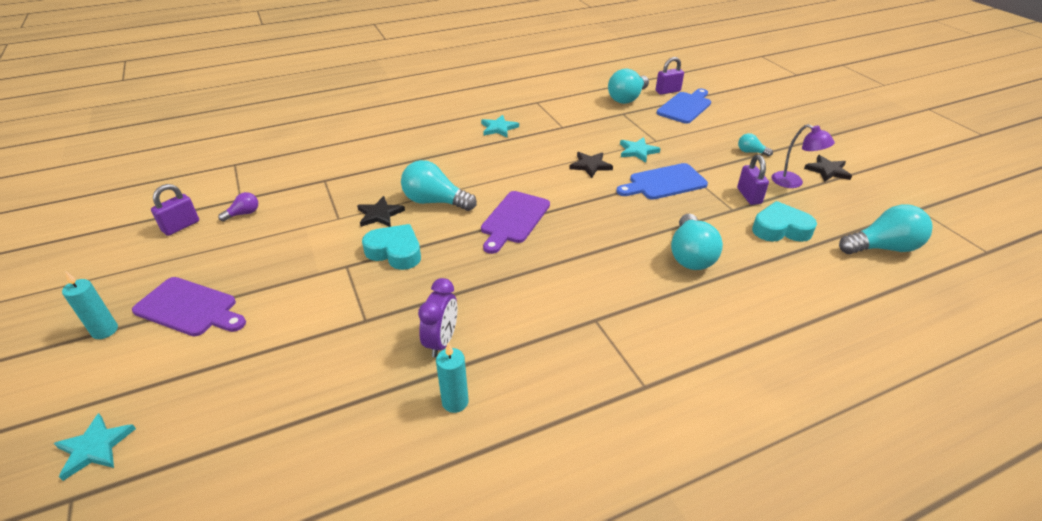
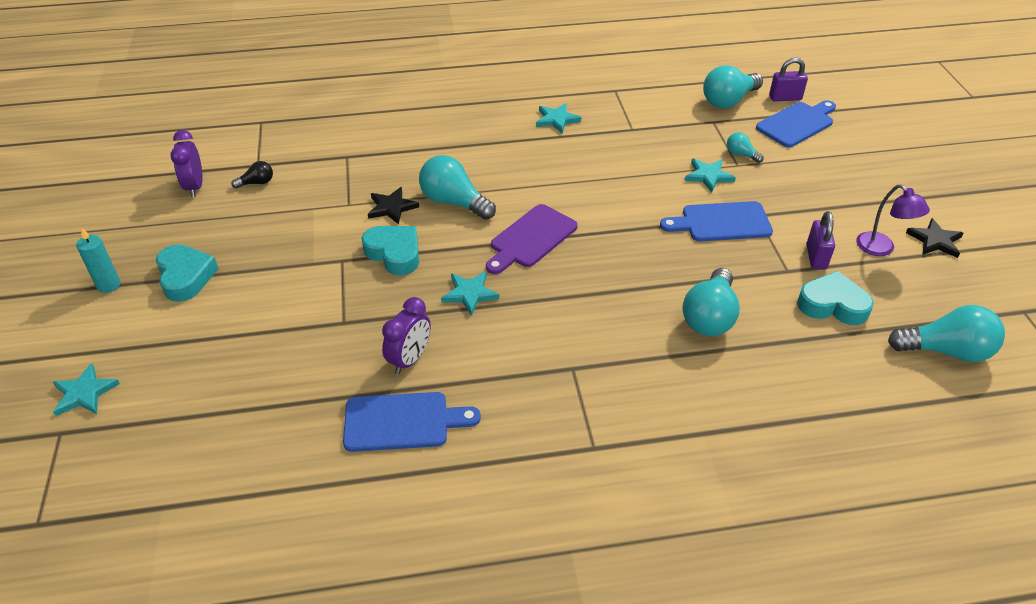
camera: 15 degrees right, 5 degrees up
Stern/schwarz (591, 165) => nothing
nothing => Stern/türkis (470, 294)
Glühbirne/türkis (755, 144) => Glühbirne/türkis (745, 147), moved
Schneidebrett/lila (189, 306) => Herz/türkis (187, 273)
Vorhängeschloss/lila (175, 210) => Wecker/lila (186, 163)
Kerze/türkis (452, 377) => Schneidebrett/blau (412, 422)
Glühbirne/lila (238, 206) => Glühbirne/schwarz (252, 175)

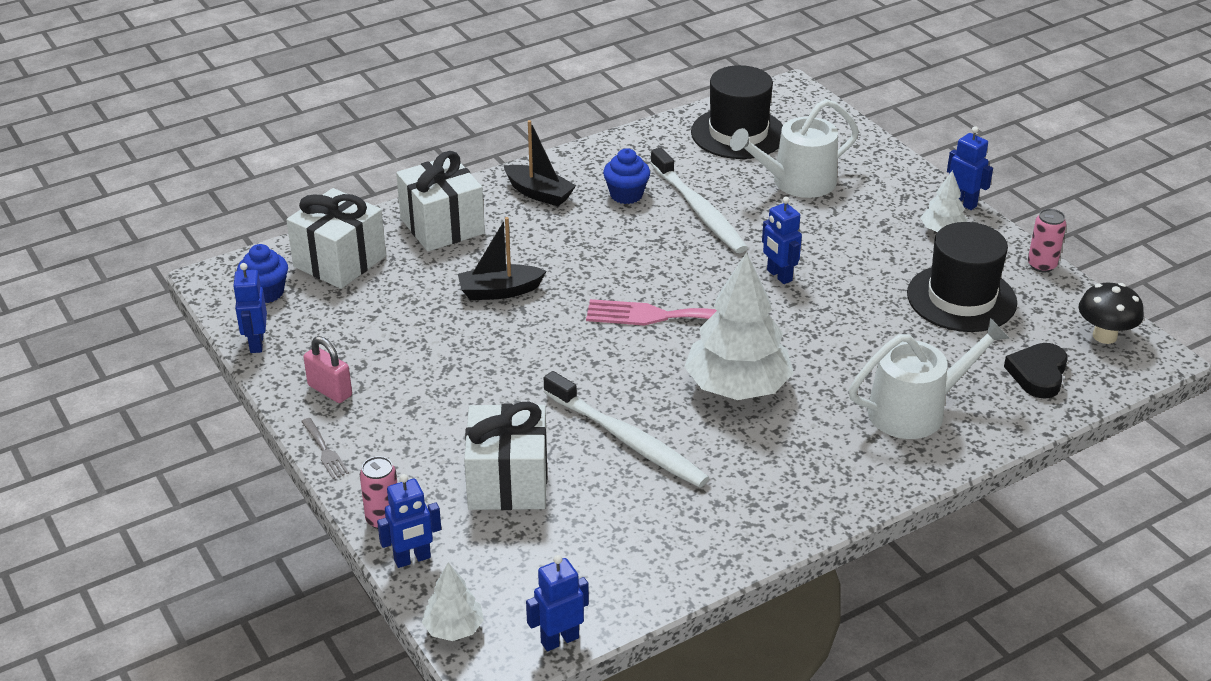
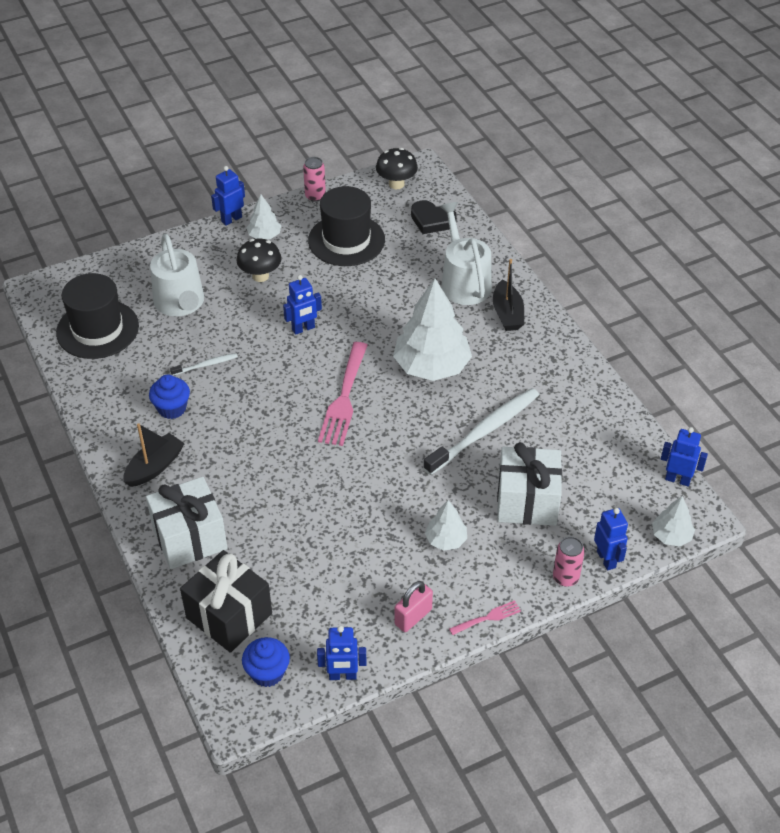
camera: 85 degrees left, 10 degrees up
nothing => Pilz/schwarz (259, 260)
nothing => Baum/weiß (446, 525)
Boot/schwarz (502, 258) => Boot/schwarz (508, 295), moved
Geschenk/weiß (336, 238) => Geschenk/schwarz (226, 601)
Gabel/grau (325, 448) => Gabel/rosa (485, 617)
Roboter/blau (557, 603) => Roboter/blau (684, 456), 135 degrees clockwise
Zahnbürste/weiß (699, 200) => Zahnbürste/weiß (204, 364), x0.47

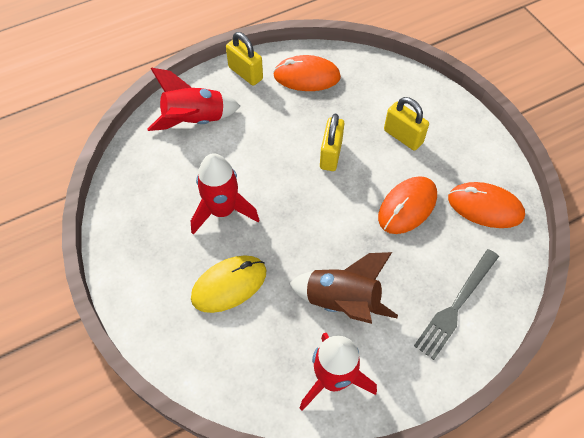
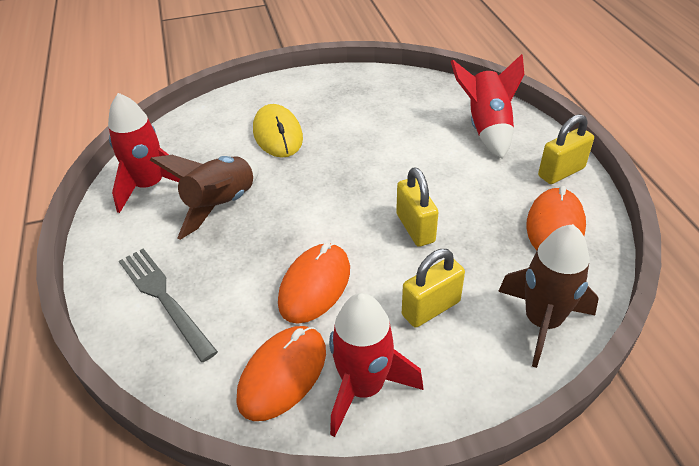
camera: 105 degrees right, 15 degrees down
nothing => Rakete/braun (548, 296)
Rakete/rot (225, 194) => Rakete/rot (376, 365), moved
Vorhängeschloss/gelb (332, 142) => Vorhängeschloss/gelb (417, 207), 45 degrees clockwise
Computermaus/orange (407, 205) => Computermaus/orange (314, 283), 60 degrees clockwise

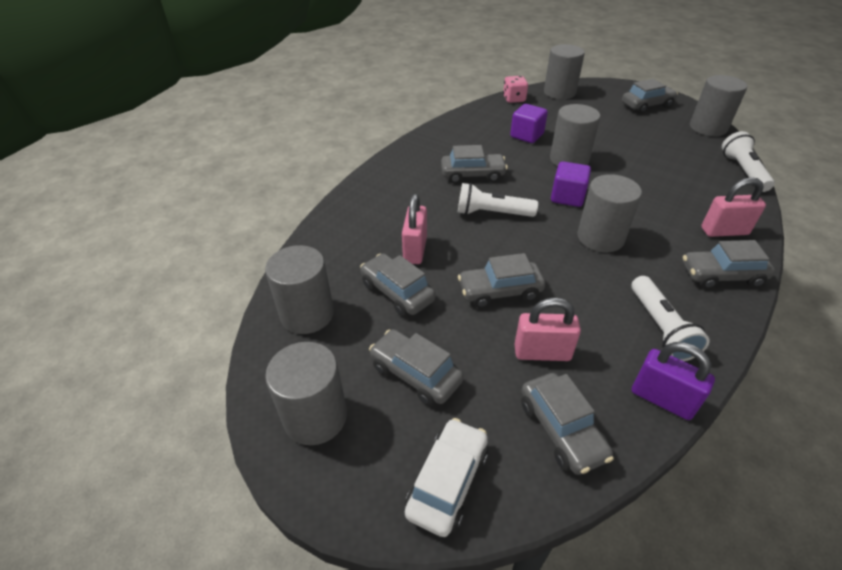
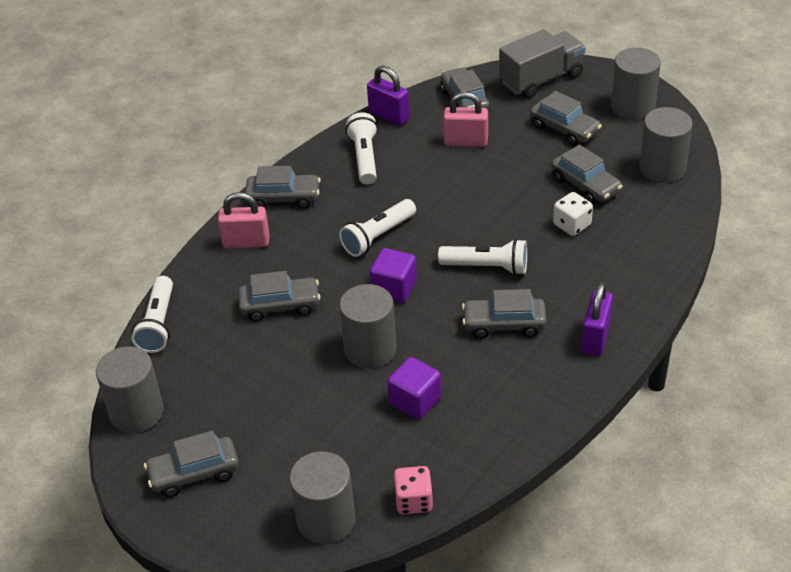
camera: 175 degrees left, 0 degrees up
nothing => Vorhängeschloss/lila (597, 319)
Auto/grau (501, 280) => Auto/grau (279, 296), moved
Vorhängeschloss/rosa (414, 229) => Spielwürfel/weiß (573, 214)
Auto/weiß (446, 477) => Lastwagen/grau (542, 63)
Vollzylinder/grau (610, 213) => Taschenlampe/weiß (377, 228)

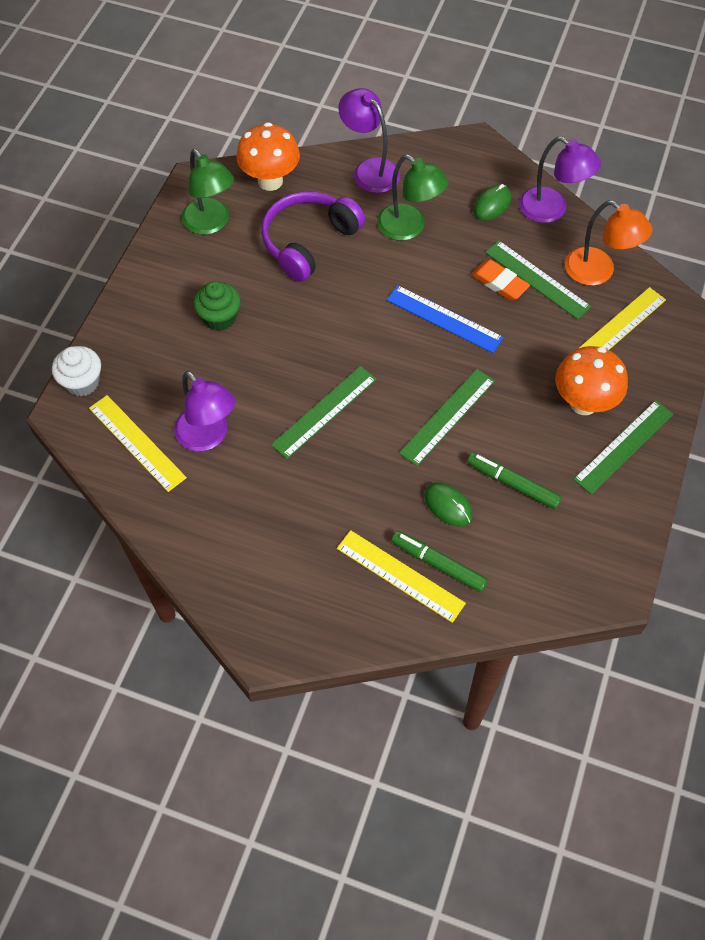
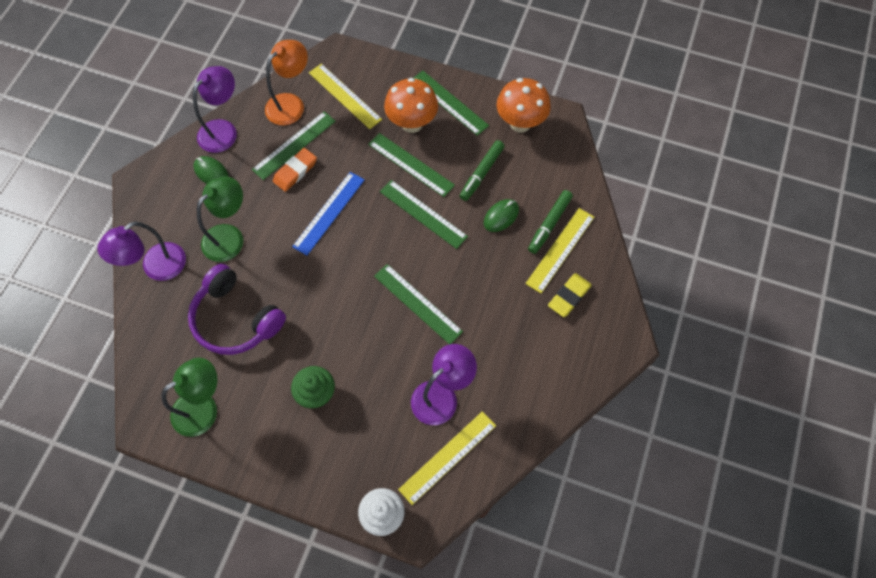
camera: 90 degrees left, 5 degrees up
nothing => Lineal/grün (411, 165)
nothing => Radiergummi/gelb (570, 295)
Pilz/orange (268, 156) => Pilz/orange (524, 105), moved

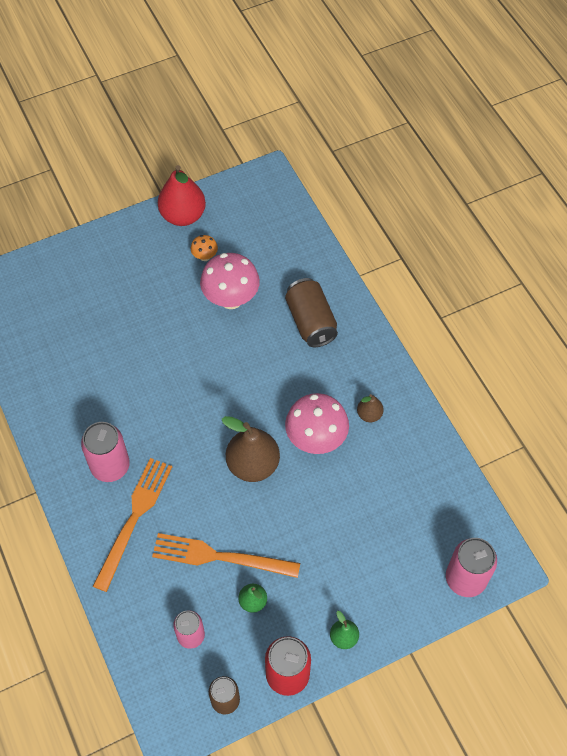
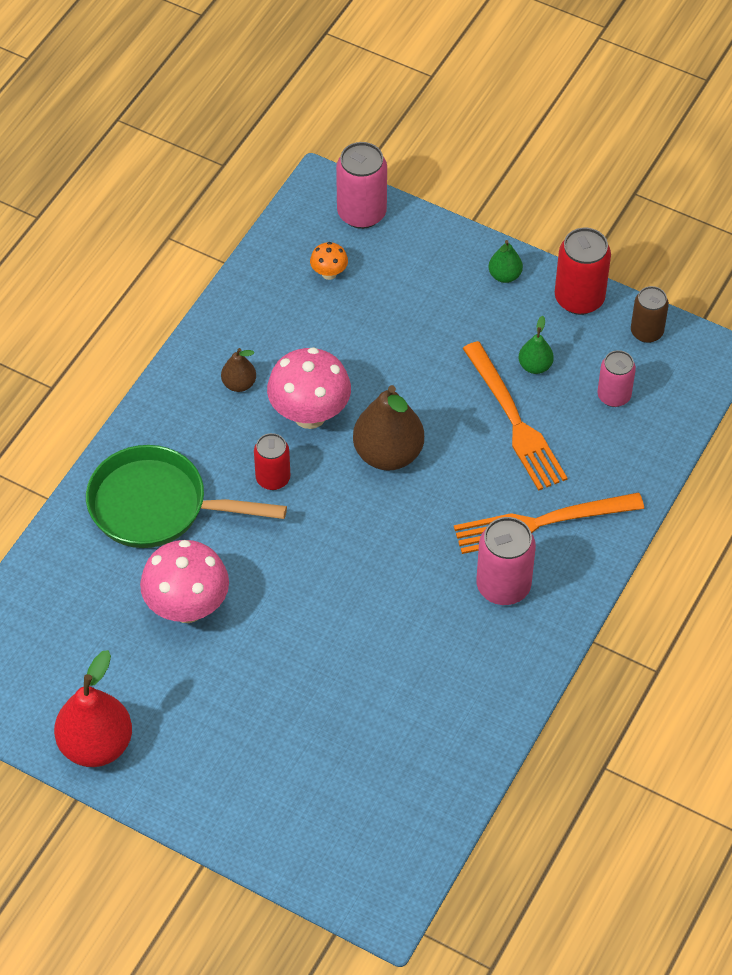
camera: 125 degrees left, 5 degrees down
nothing => Dose/rot (272, 461)
Pilz/orange (204, 248) => Pilz/orange (329, 261), moved
Dose/braun (311, 312) => Pfanne/grün (186, 496)

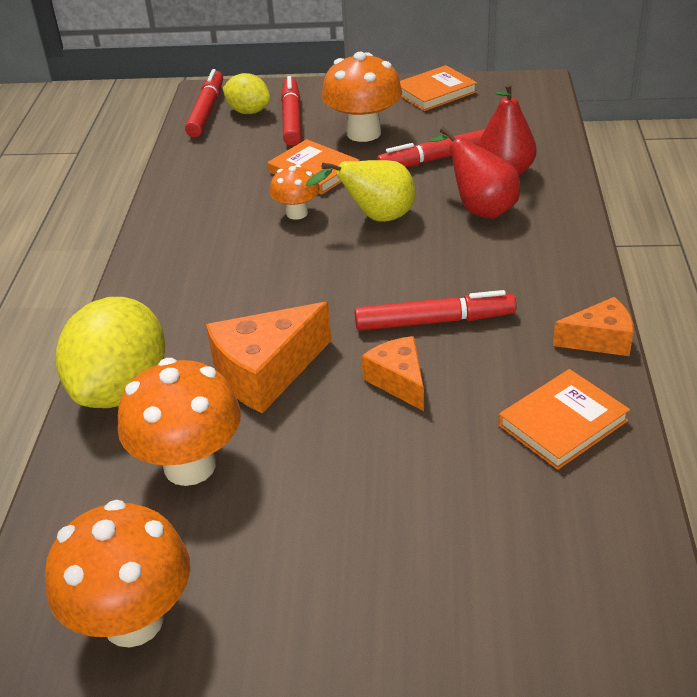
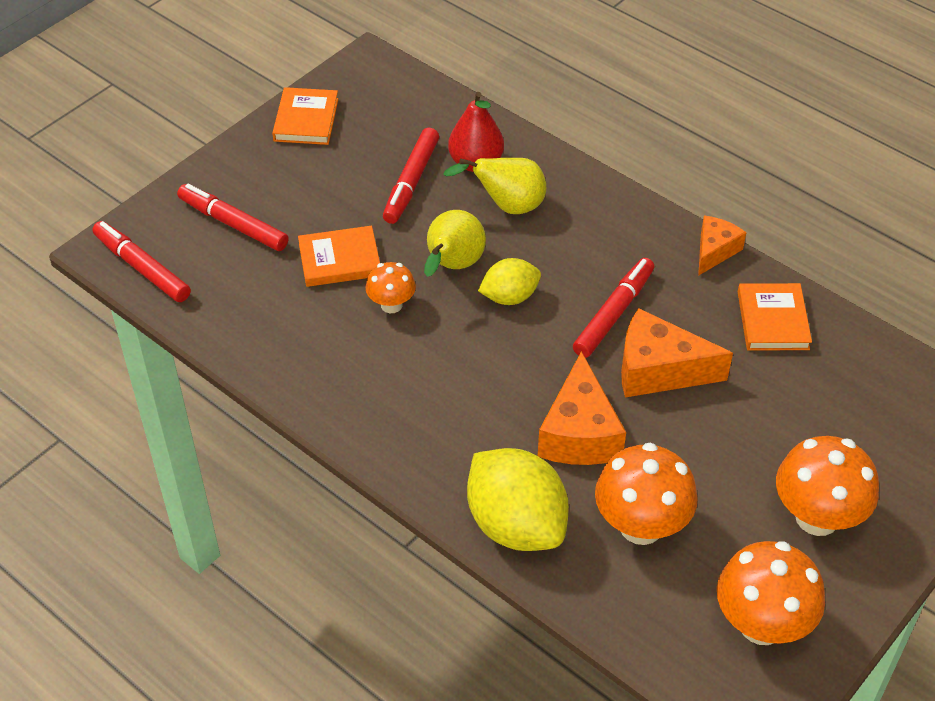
camera: 55 degrees left, 10 degrees up
Zitrone/gelb (247, 93) => Zitrone/gelb (509, 281), moved
Pilz/orange (362, 97) => Pilz/orange (827, 486), moved
Birne/rot (474, 173) => Birne/gelb (494, 186)
Käse/orange (393, 373) => Käse/orange (677, 353), x1.64

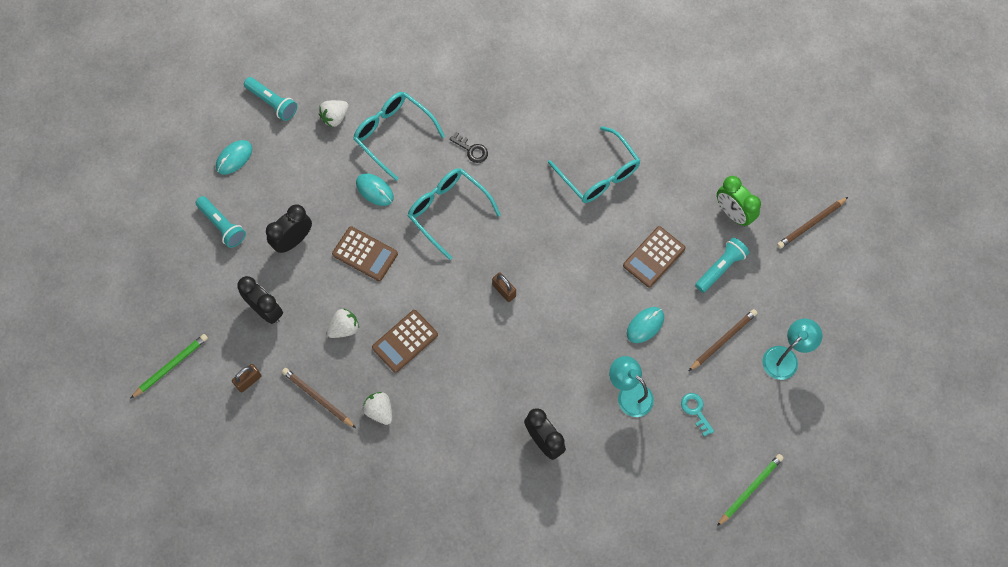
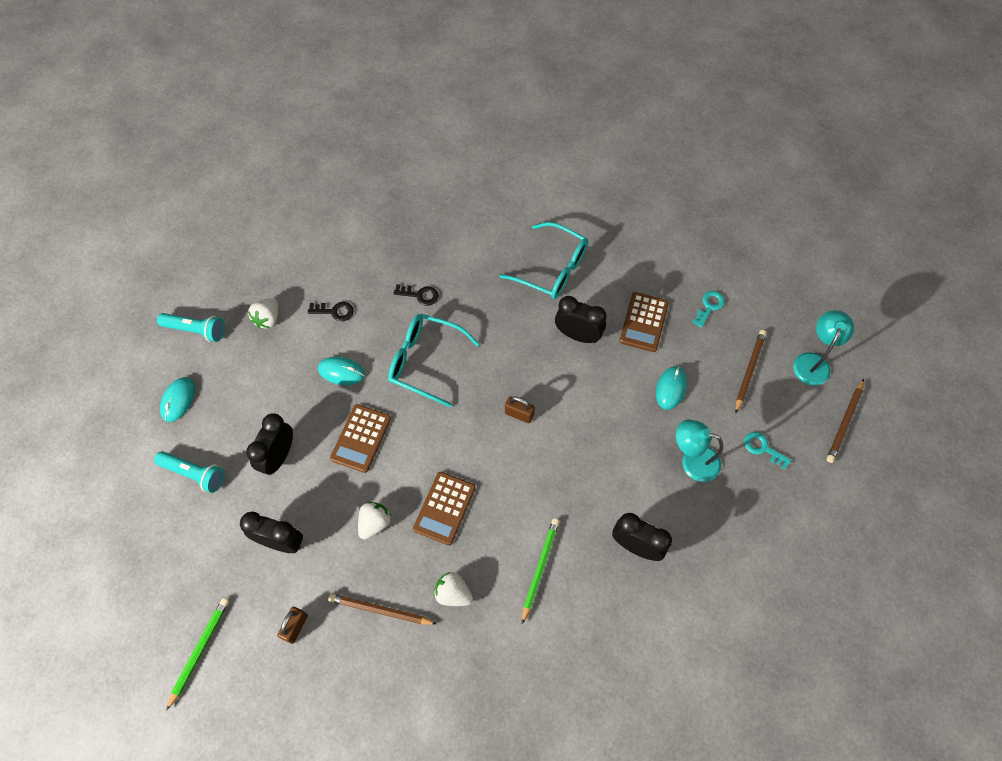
camera: 25 degrees left, 5 degrees down
Wecker/grün (739, 201) => nothing
nothing => Wecker/schwarz (580, 319)
Bleistift/grün (750, 490) => Bleistift/grün (541, 571), moved
Bleistift/braun (812, 223) => Bleistift/braun (845, 421), moved
Brille/türkis (399, 136) => Schlüssel/schwarz (331, 311)
Taschenlampe/türkis (722, 265) => Schlüssel/türkis (708, 309)
Taschenrechner/braun (365, 253) => Taschenrechner/braun (360, 438), 105 degrees clockwise

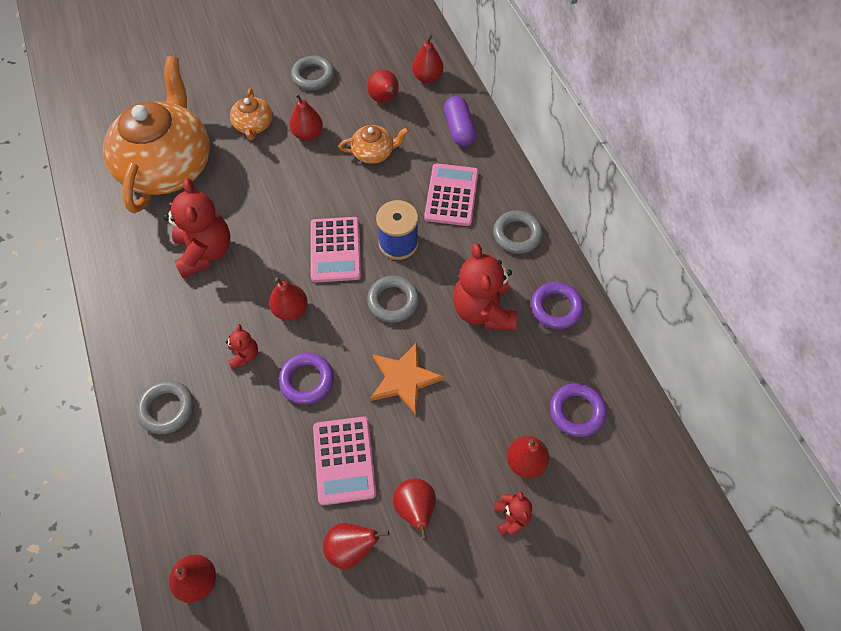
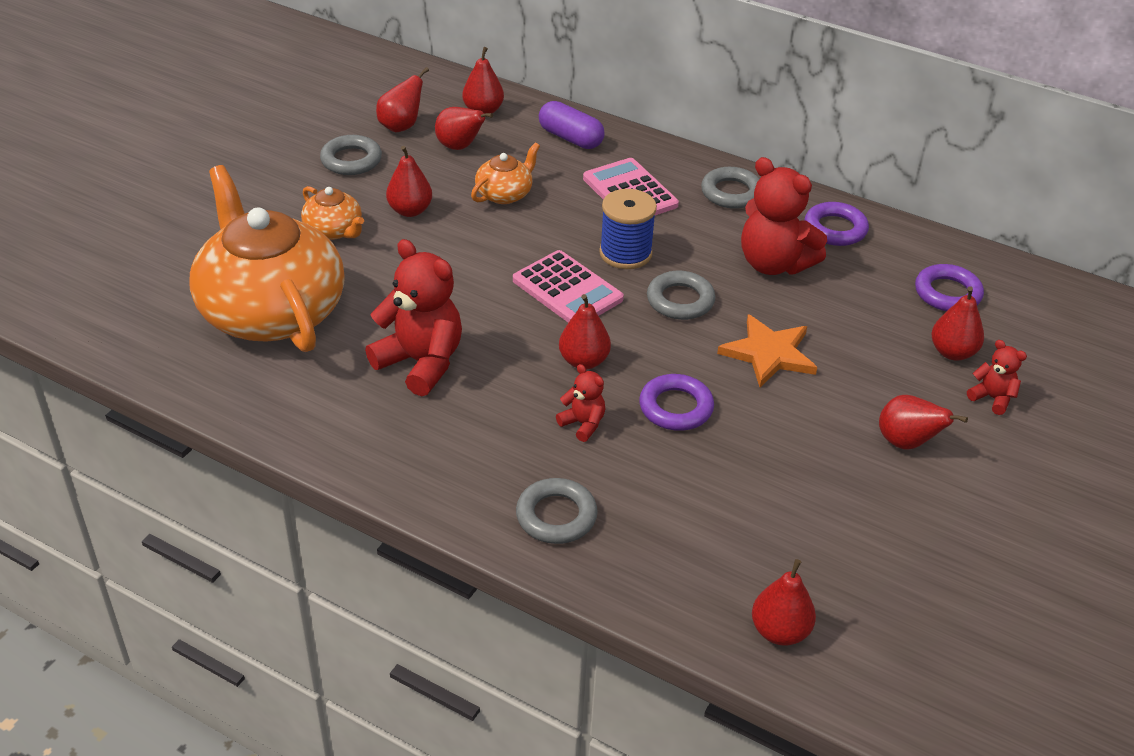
camera: 40 degrees left, 20 degrees down
Taschenrechner/rosa (344, 460) => nothing
Birne/rot (356, 546) => Birne/rot (402, 99), moved

